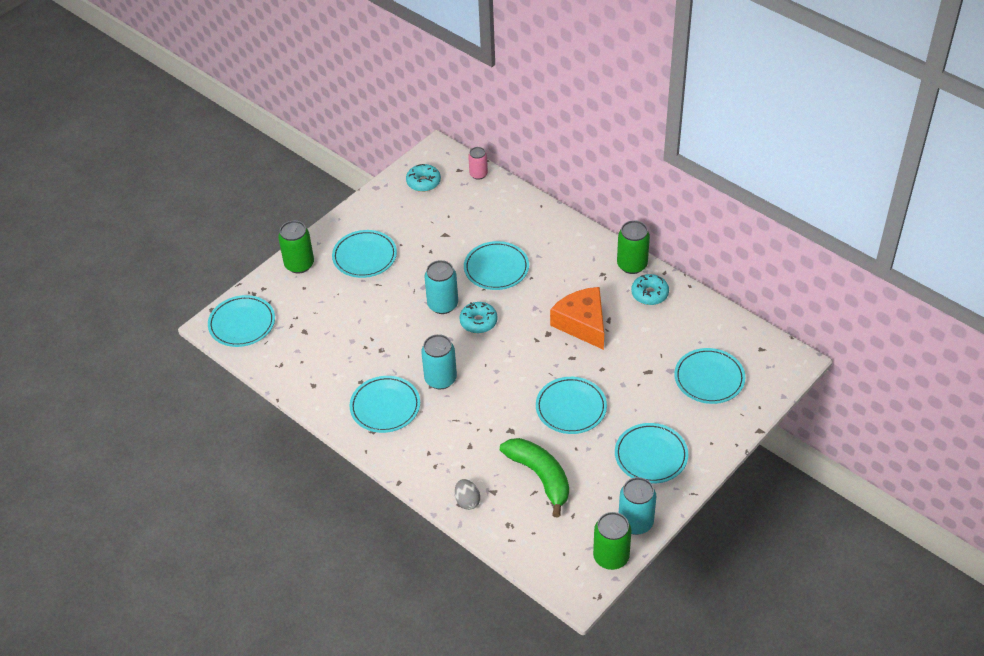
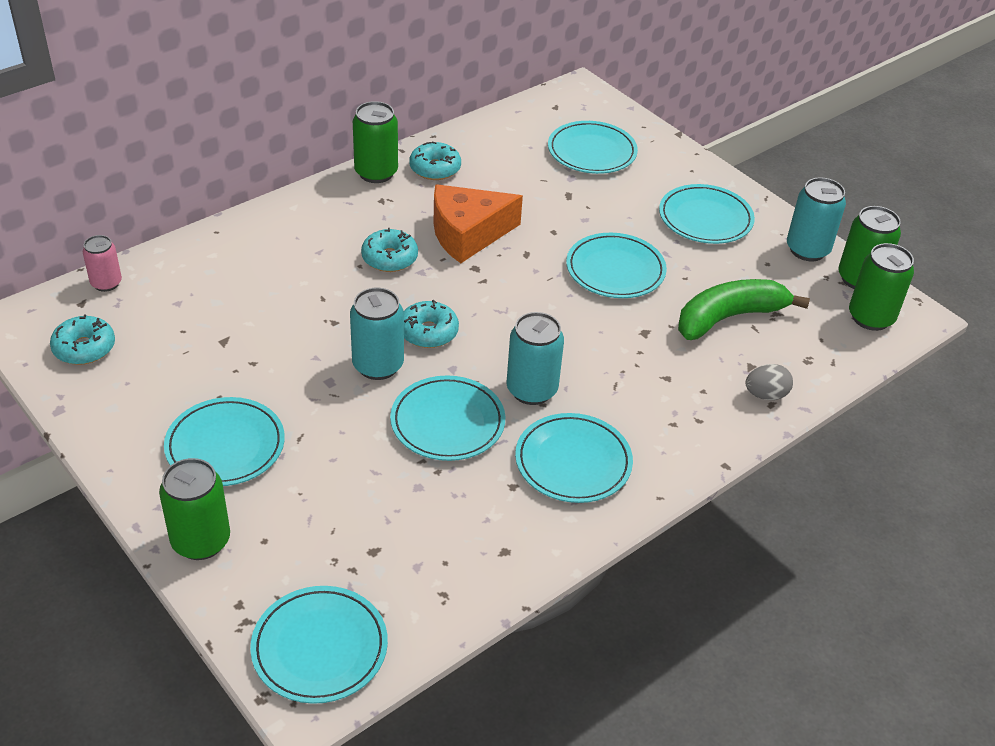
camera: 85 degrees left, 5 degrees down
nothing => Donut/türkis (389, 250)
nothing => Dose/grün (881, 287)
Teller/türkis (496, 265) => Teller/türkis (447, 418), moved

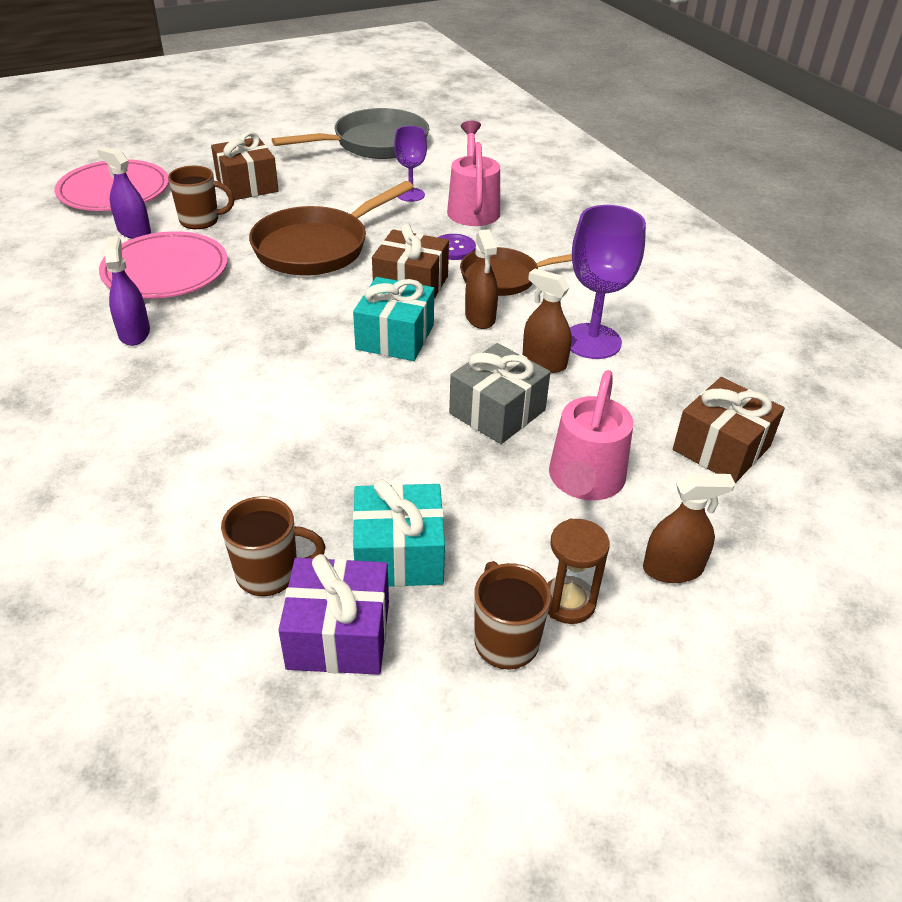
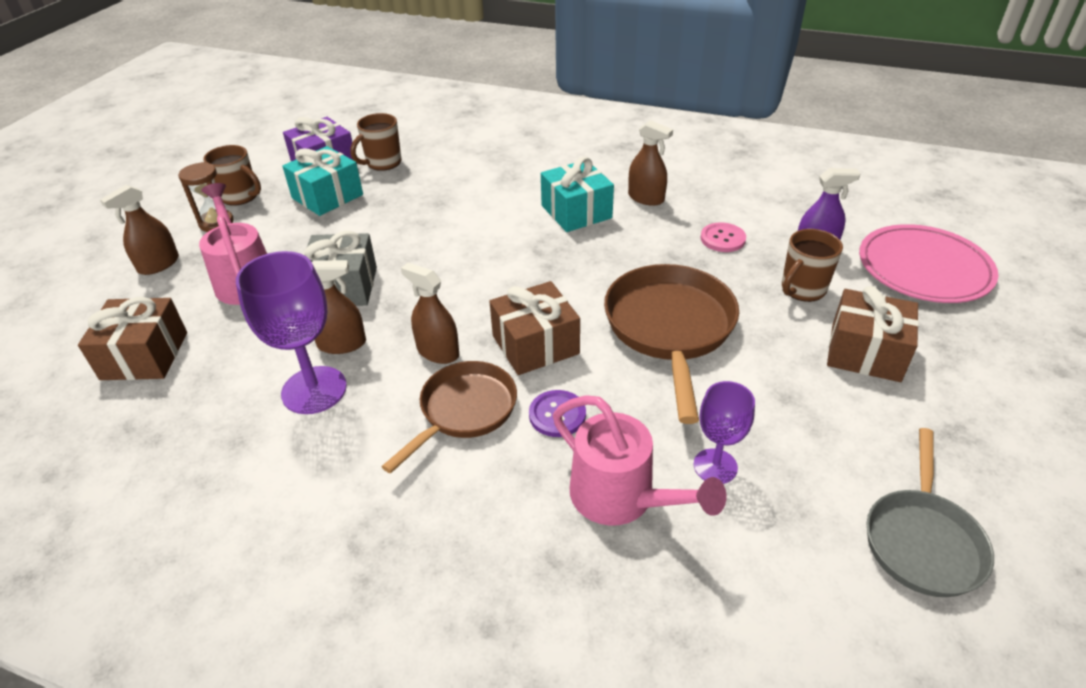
camera: 140 degrees right, 0 degrees up
Geschenk/türkis (393, 319) => Geschenk/türkis (577, 194), moved
Teller/rosa (163, 264) => Knopf/rosa (723, 237)
Sprühflasche/lila (127, 291) => Sprühflasche/braun (650, 163)
Pfanne/grau (350, 133) => Pfanne/grau (930, 512), x0.66

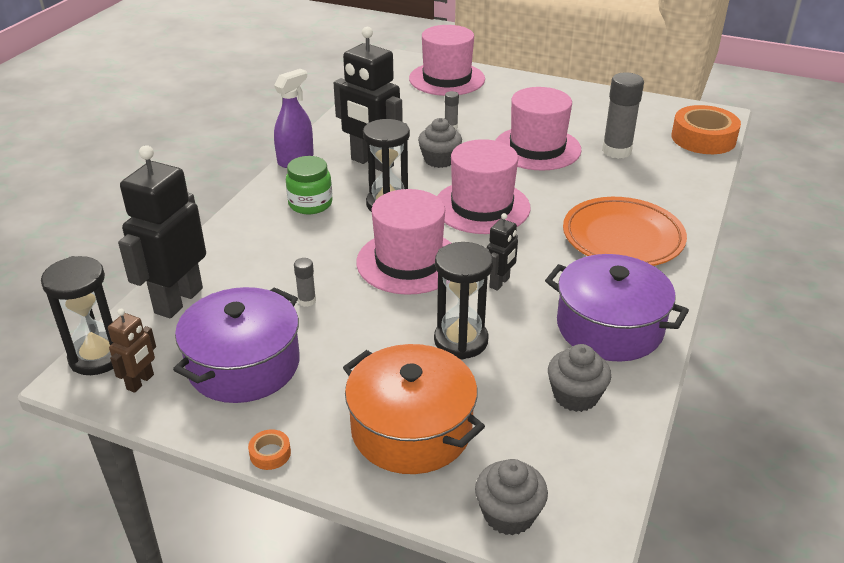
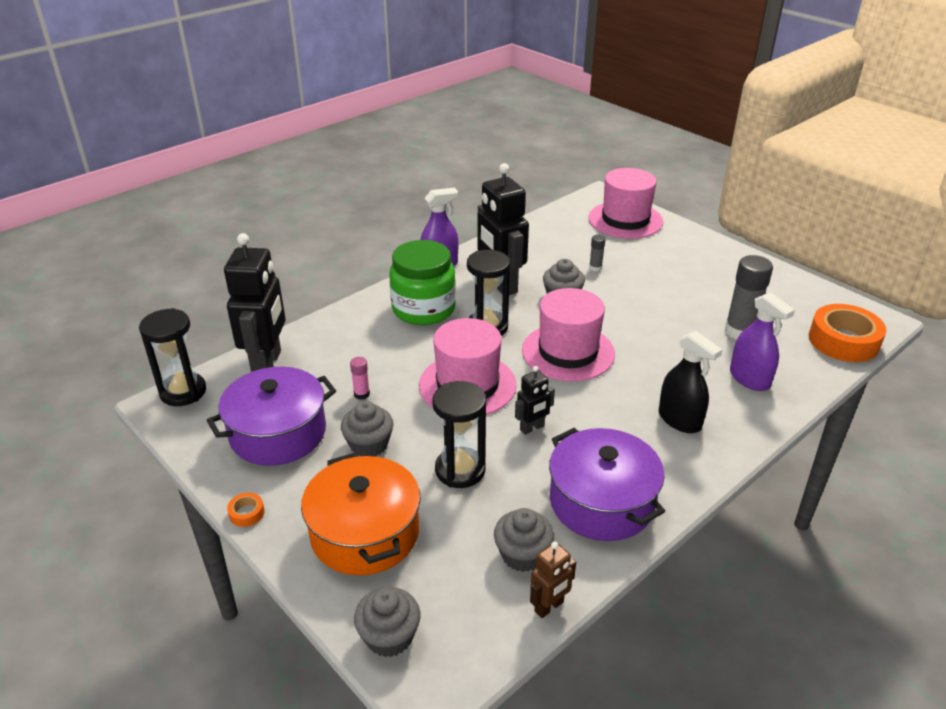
camera: 25 degrees right, 0 degrees up
Hut/rosa (538, 129) => nothing
nothing => Muffin/grau (367, 429)
nothing => Sprühflasche/lila (762, 341)
Roboter/braun (132, 351) => Roboter/braun (553, 580), moved
Teller/orange (625, 231) => Sprühflasche/schwarz (691, 382)
Klebestift/grau (305, 282) => Klebestift/rosa (360, 378)
Roboter/schwarz (162, 231) => Roboter/schwarz (255, 302), 135 degrees clockwise
Einmachglas/grün (309, 185) => Einmachglas/grün (422, 282), x1.60

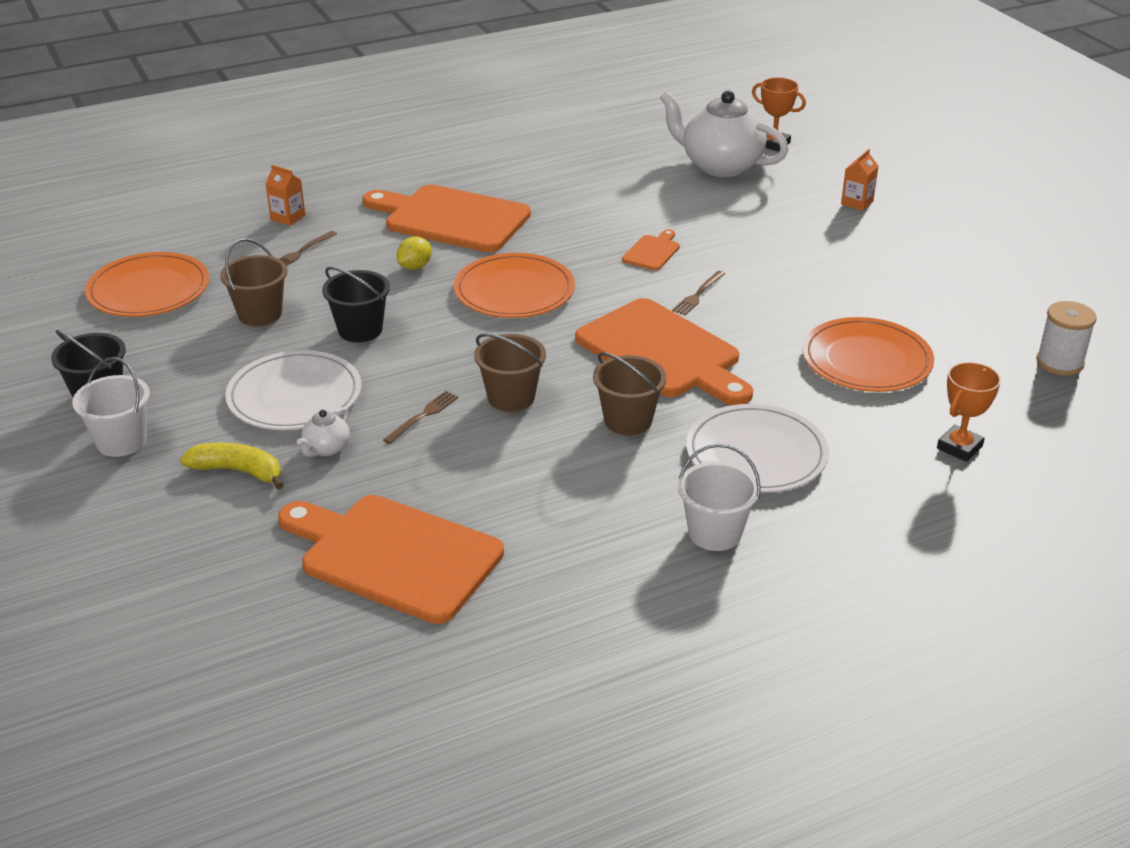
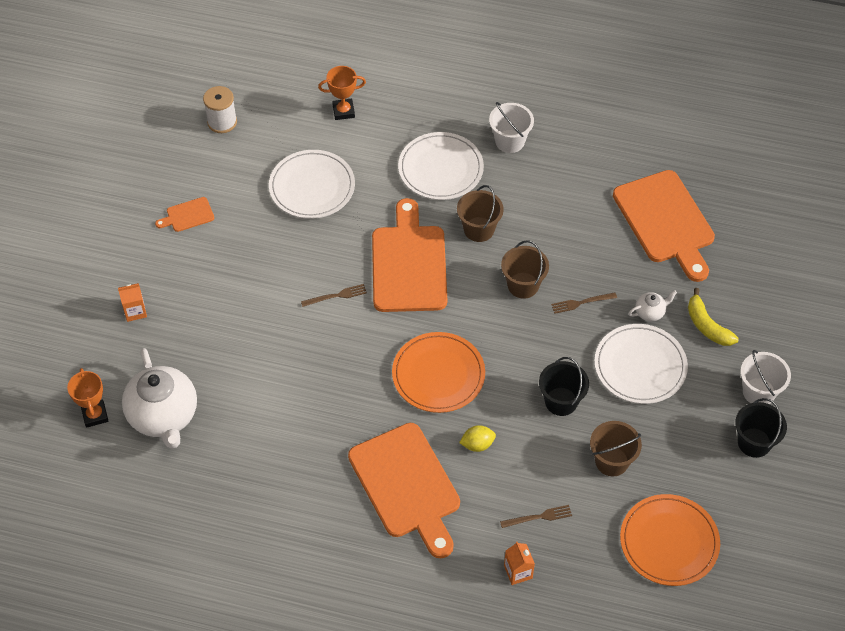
camera: 140 degrees left, 20 degrees up
Schneidebrett/orange (651, 250) => Schneidebrett/orange (184, 214), moved
Teller/orange (868, 354) => Teller/weiß (312, 184)

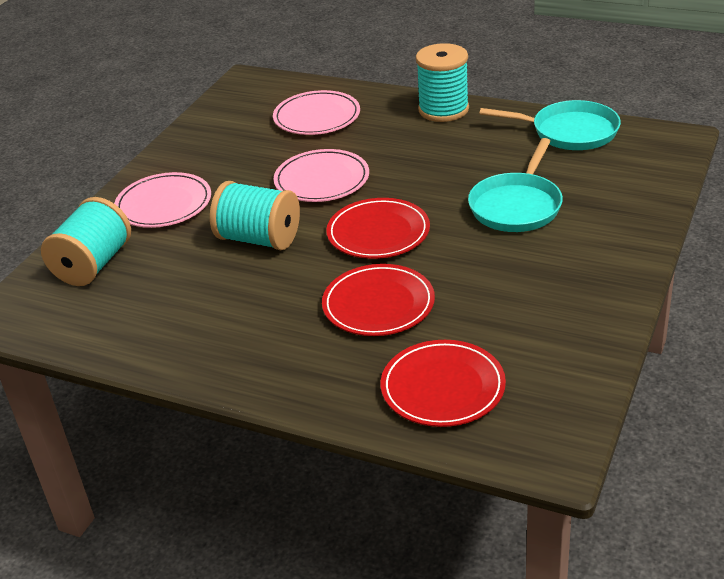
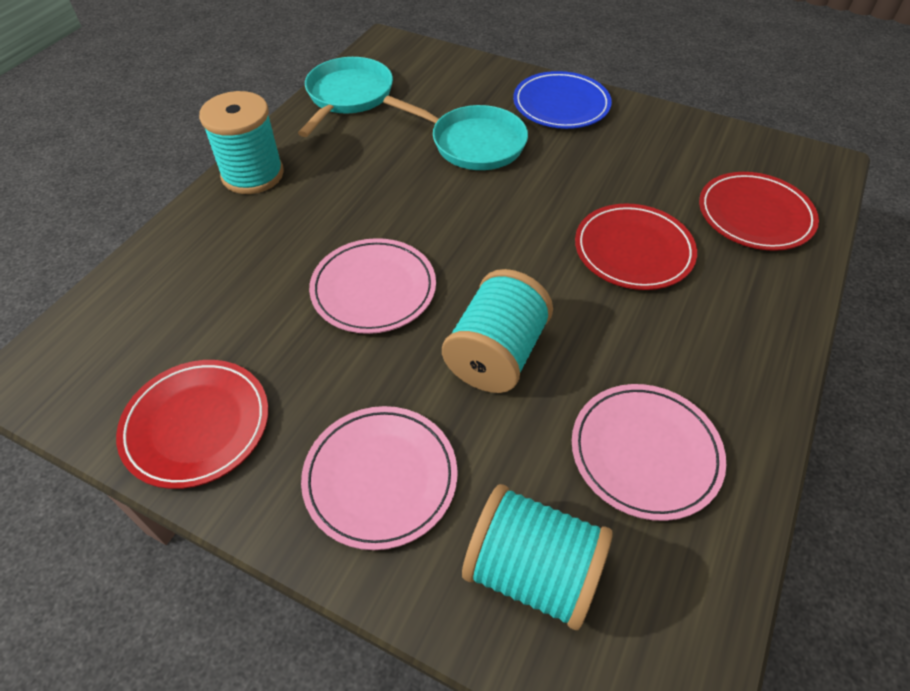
camera: 90 degrees left, 15 degrees up
nothing => Teller/blau (562, 100)
Teller/rosa (316, 112) => Teller/rosa (649, 452), moved
Teller/rot (378, 228) => Teller/rot (192, 424), moved

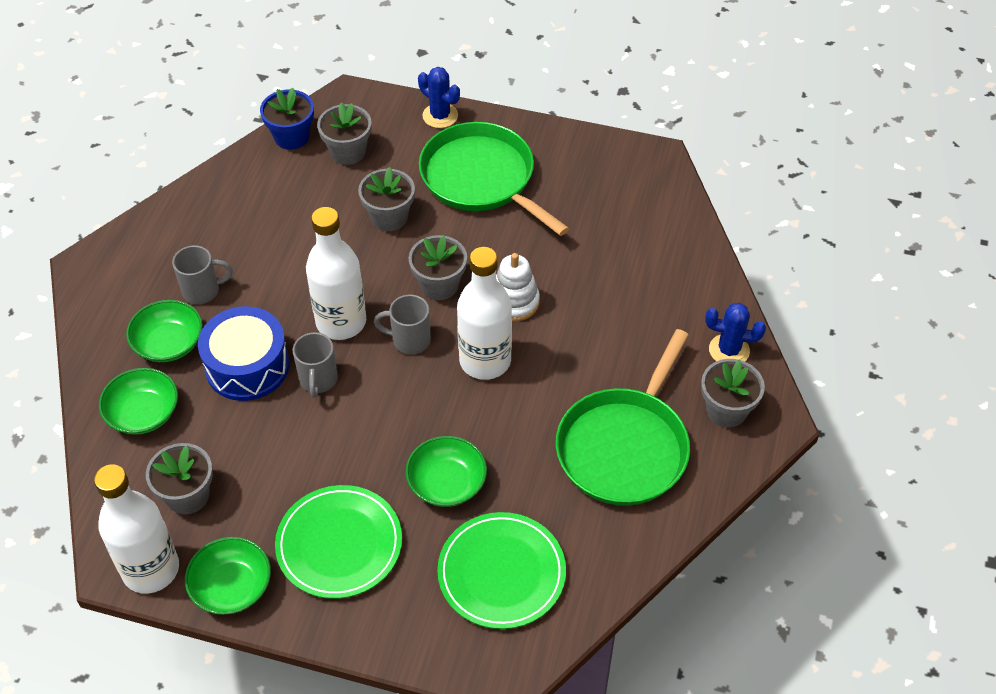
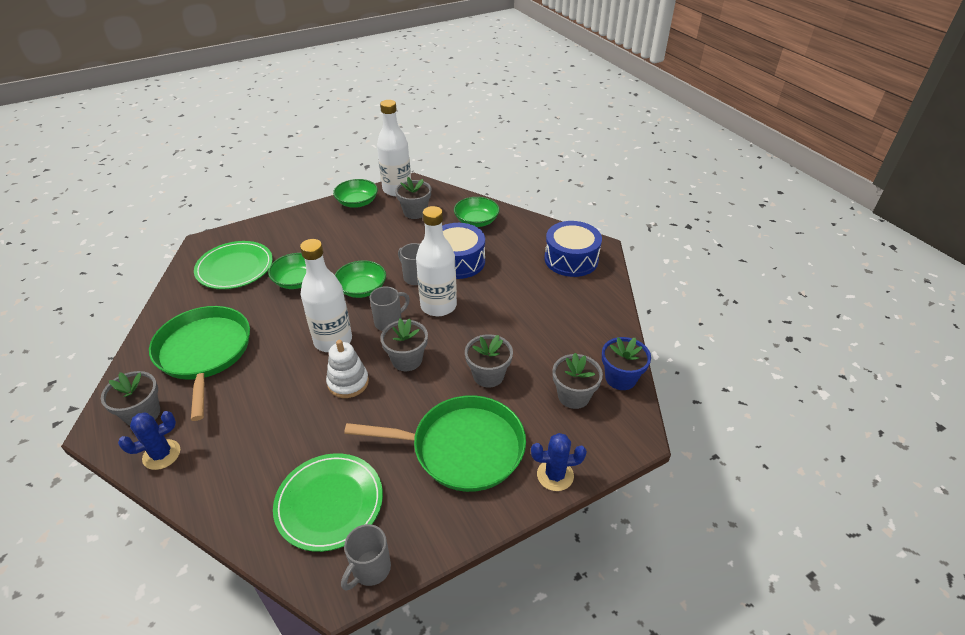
camera: 135 degrees right, 10 degrees down
nothing => Trommel/blau (573, 249)
Schüssel/grün (164, 331) => Schüssel/grün (360, 279), moved
Tasse/grau (202, 274) => Tasse/grau (366, 557), moved
Teller/grün (338, 542) => Teller/grün (328, 502), moved

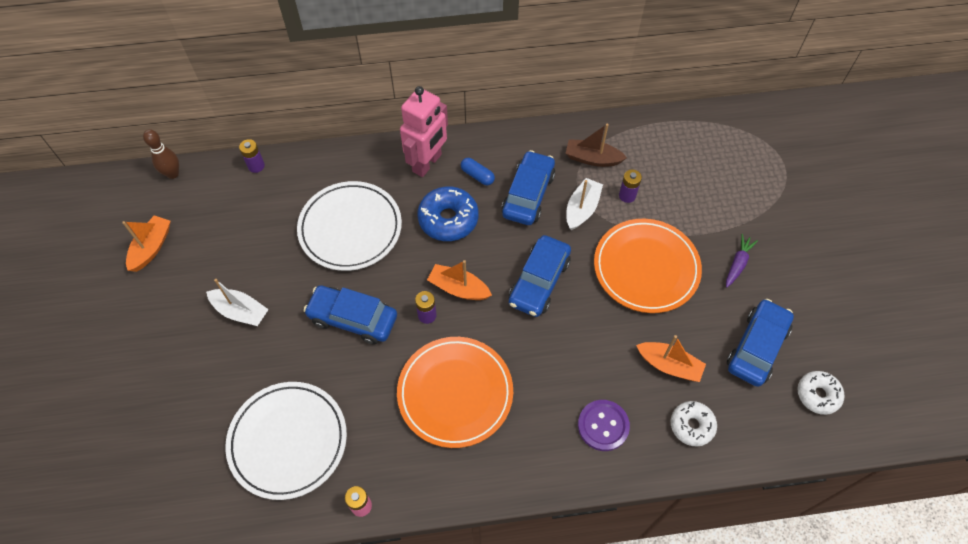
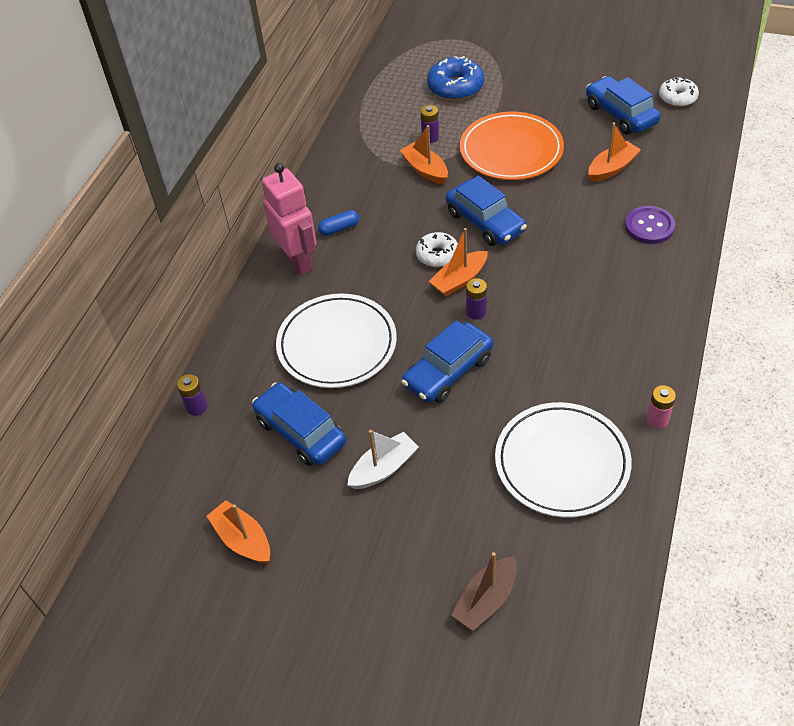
camera: 60 degrees left, 10 degrees down
Bowlingkegel/braun (161, 154) => nothing
Teller/orange (455, 392) => nothing
Karotte/lila (742, 260) => nothing
Donut/blau (448, 213) => Donut/blau (455, 78), moved
Auto/blau (528, 187) => Auto/blau (299, 424), moved
Boot/braun (596, 145) => Boot/braun (484, 591), moved
Donut/weiß (694, 423) => Donut/weiß (437, 249), moved
Boot/weiß (584, 204) => Boot/orange (424, 154)

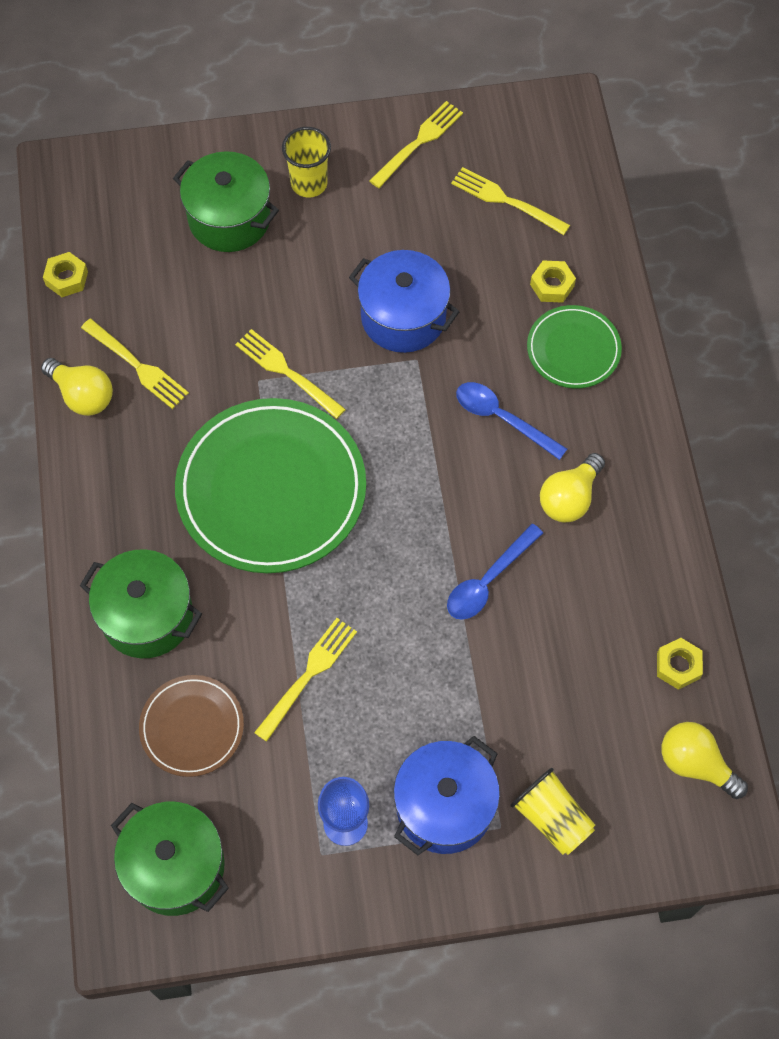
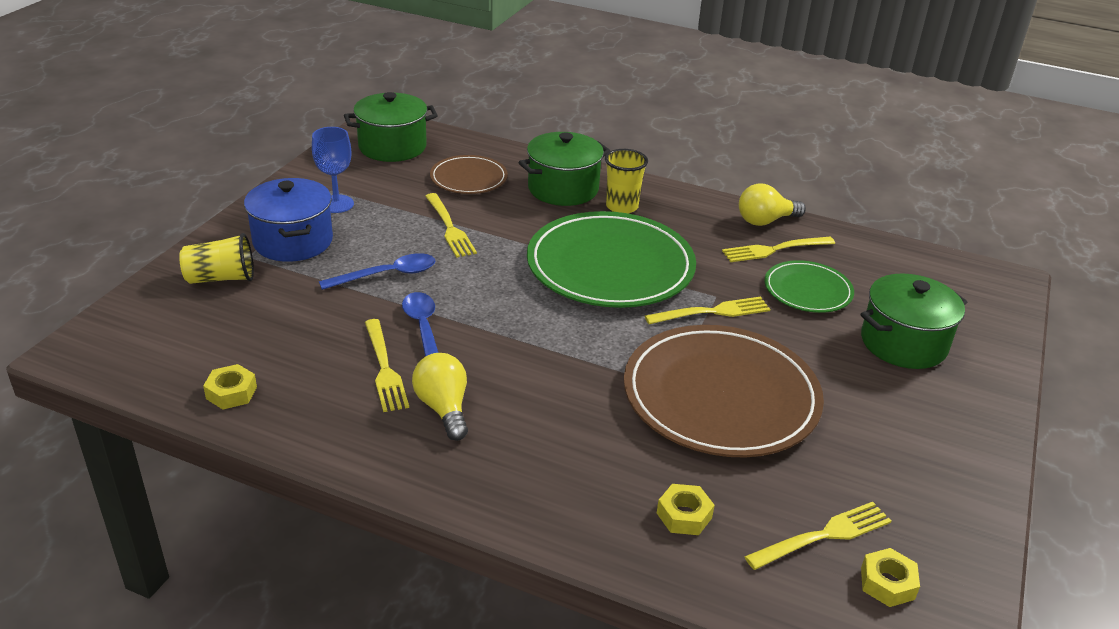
camera: 120 degrees right, 30 degrees down
Glühbirne/gelb (705, 760) => nothing
Sechskantmutter/gelb (65, 274) => Sechskantmutter/gelb (890, 577), moved
Becher/gelb (306, 162) => Becher/gelb (626, 181), moved
Gabel/gelb (416, 144) => Gabel/gelb (387, 365), moved
Löffel/blau (511, 421) => Löffel/blau (377, 271), moved
Teller/grün (574, 346) => Teller/grün (809, 286), moved
Kochtopf/blau (404, 301) => Teller/braun (724, 391)

